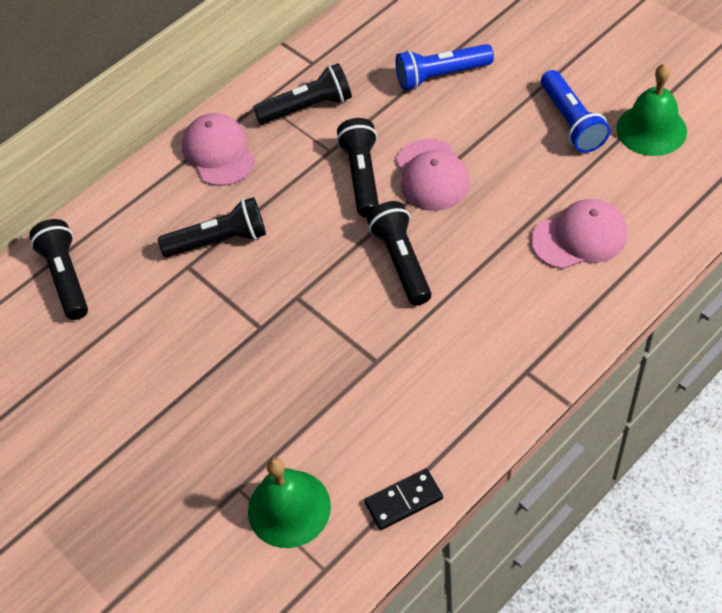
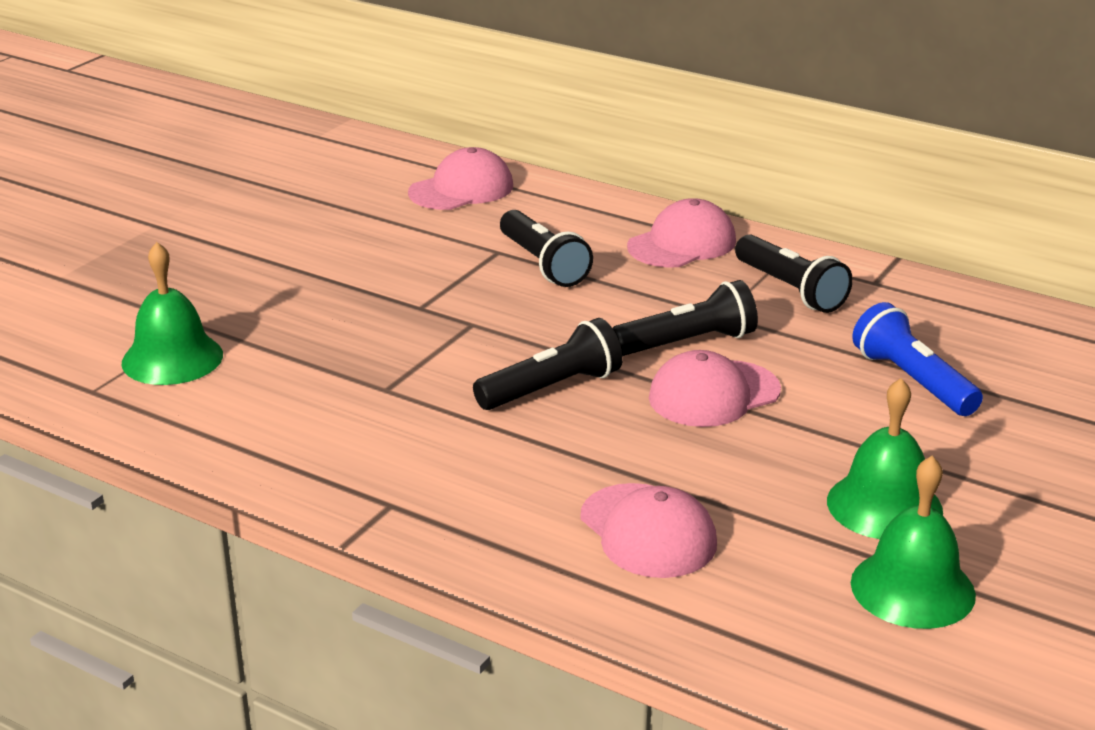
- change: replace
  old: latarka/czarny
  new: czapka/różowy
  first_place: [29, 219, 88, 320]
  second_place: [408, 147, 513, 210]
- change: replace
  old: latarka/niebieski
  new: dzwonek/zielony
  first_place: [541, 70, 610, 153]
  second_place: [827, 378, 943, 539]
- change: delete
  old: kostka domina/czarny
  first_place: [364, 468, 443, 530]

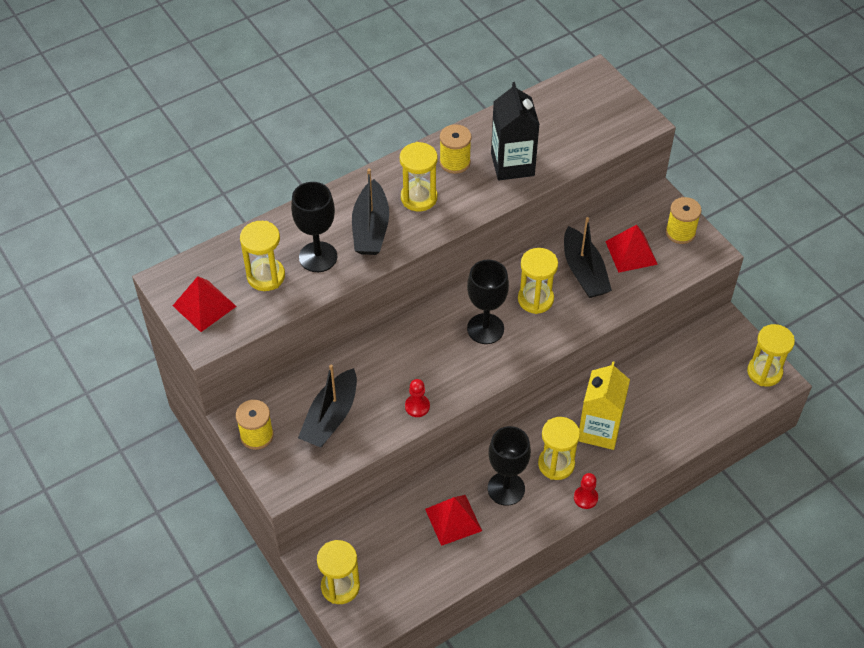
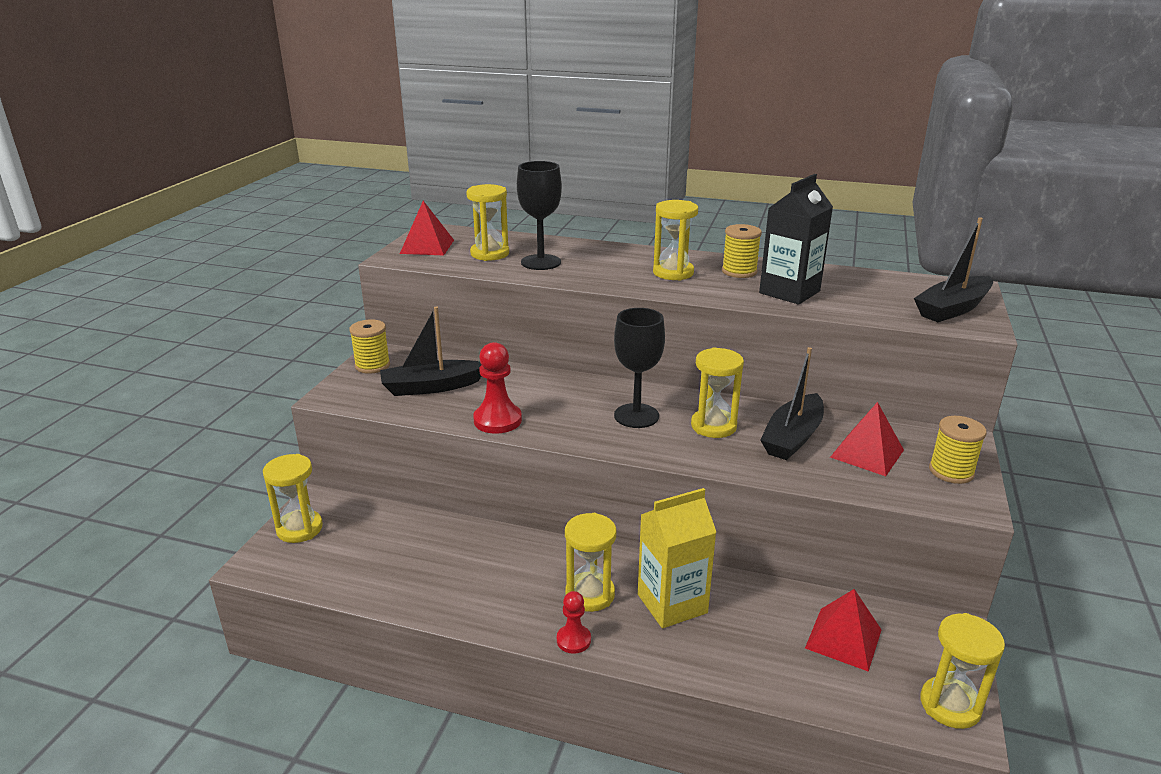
- change: resize
  old: pionek/czerwony
  first_place: [405, 379, 430, 417]
  second_place: [473, 342, 522, 434]
  factor: 1.64
- change: move
  old: piramida/czerwony
  first_place: [425, 495, 482, 546]
  second_place: [805, 589, 882, 672]
- change: move
  old: łódka/czarny
  first_place: [352, 168, 389, 255]
  second_place: [914, 217, 993, 322]
- change: delete
  old: kielich/czarny
  first_place: [488, 426, 531, 506]

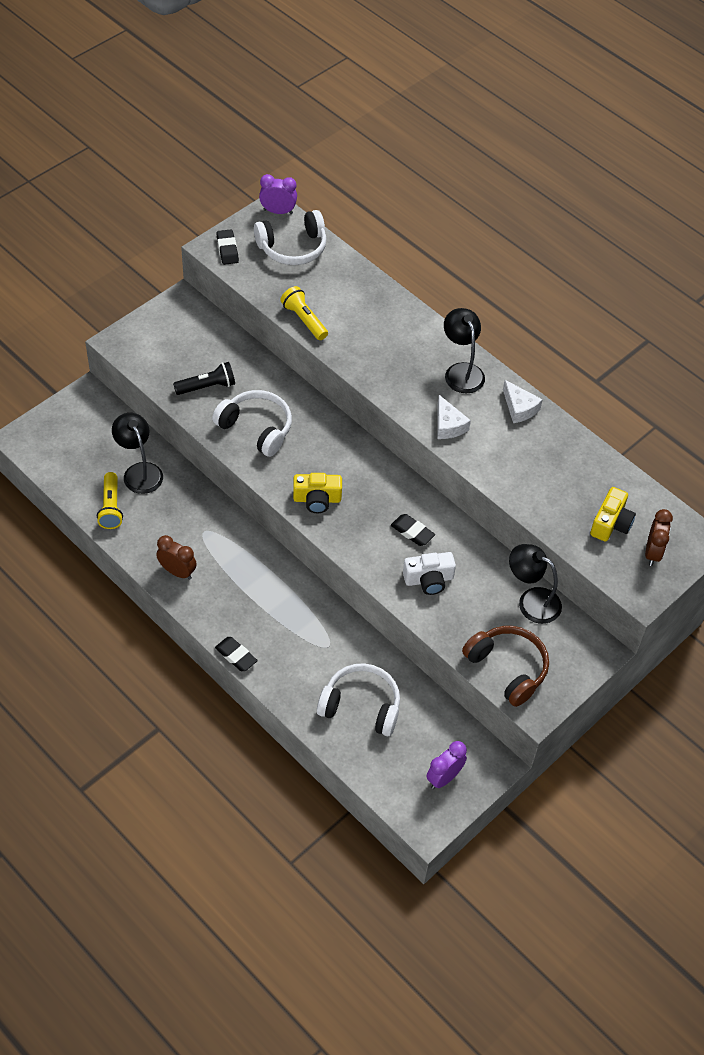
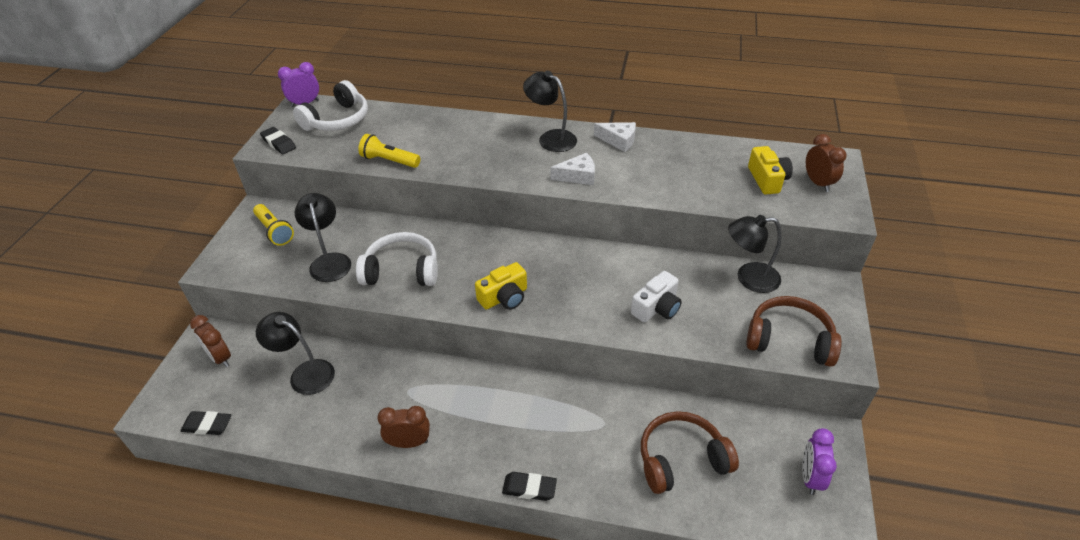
- change: move
  old: gumka do mazania/czarny
  first_place: [391, 514, 435, 546]
  second_place: [180, 411, 231, 435]
- change: insert
  new: budzik/brązowy
  second_place: [190, 315, 231, 367]
- change: move
  old: latarka/żółty
  first_place: [97, 472, 123, 529]
  second_place: [253, 204, 294, 246]
- change: replace
  old: latarka/czarny
  new: lampka/czarny
  first_place: [173, 362, 235, 395]
  second_place: [295, 193, 351, 282]
- change: rotate
  old: ser/biały
  first_place: [437, 395, 471, 439]
  second_place: [551, 153, 595, 185]
  degrees: -45
- change: recolor
  old: słuchawki/biały
  new: słuchawki/brązowy
  first_place: [317, 663, 400, 736]
  second_place: [641, 411, 739, 494]

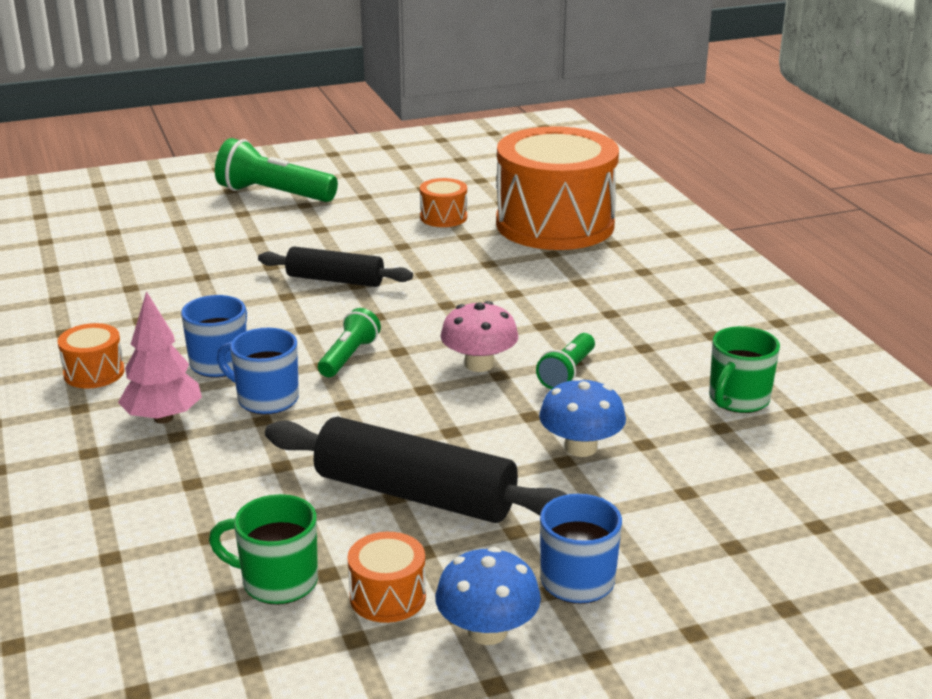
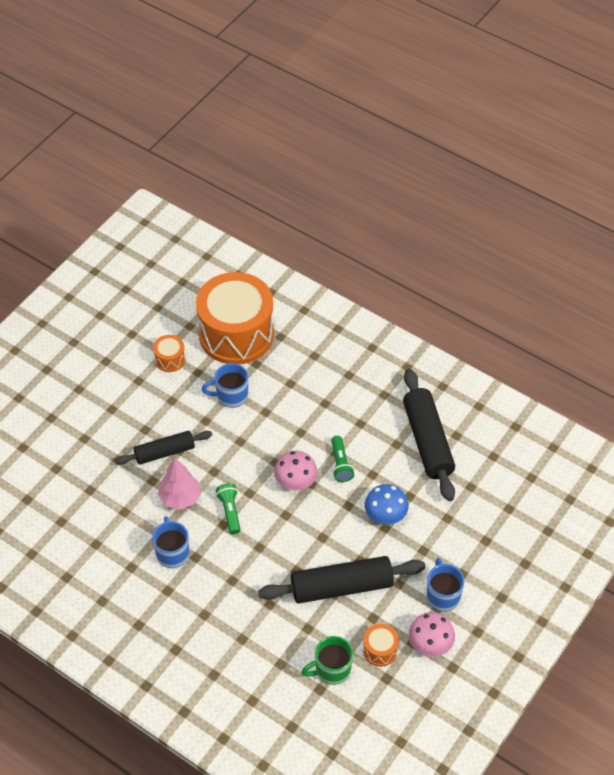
- change: move
  old: drzewko/różowy
  first_place: [118, 291, 202, 424]
  second_place: [158, 458, 201, 510]
- change: move
  old: kubek/niebieski
  first_place: [217, 328, 299, 415]
  second_place: [202, 363, 248, 408]
- change: replace
  old: kubek/zielony
  new: wałek do ciasta/czarny
  first_place: [709, 326, 780, 413]
  second_place: [403, 369, 455, 501]
- change: recolor
  old: grzyb/niebieski
  new: grzyb/różowy
  first_place: [435, 547, 541, 645]
  second_place: [409, 612, 455, 657]
- change: delete
  old: bęben/pomarańczowy
  first_place: [58, 323, 125, 389]
- change: delete
  old: latarka/zielony
  first_place: [215, 138, 338, 202]

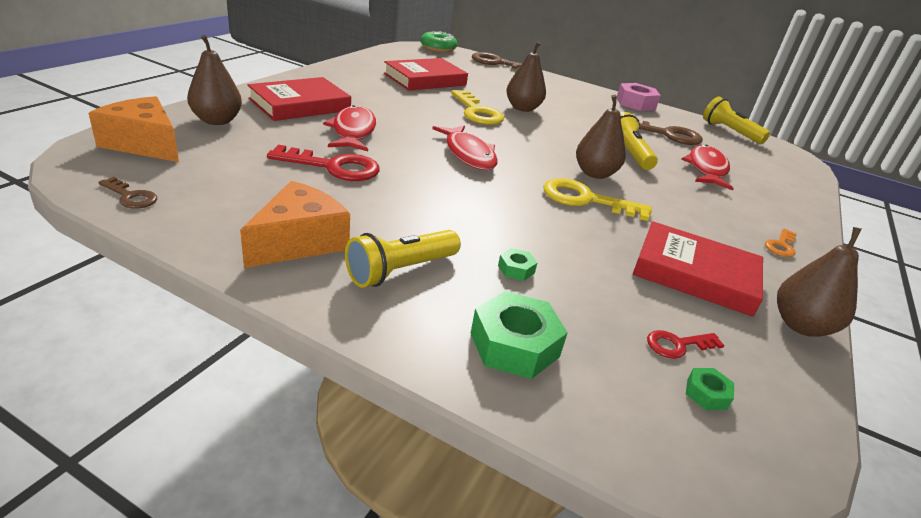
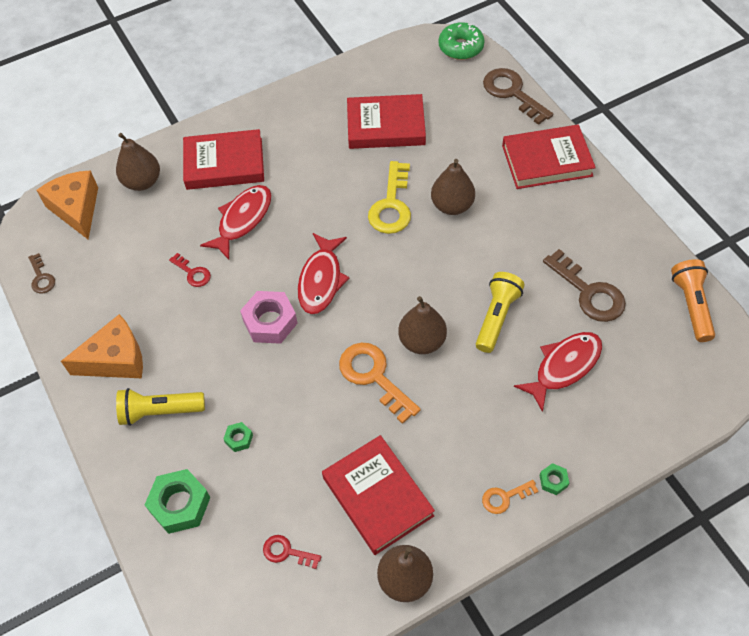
- change: resize
  old: klucz/czerwony
  first_place: [267, 145, 380, 181]
  second_place: [169, 253, 211, 287]
  factor: 0.53
- change: move
  old: nakrętka/różowy
  first_place: [616, 83, 661, 111]
  second_place: [240, 291, 298, 344]
- change: recolor
  old: klucz/żółty
  new: klucz/pomarańczowy
  first_place: [543, 178, 652, 221]
  second_place: [339, 343, 421, 424]
- change: insert
  new: książka/czerwony
  second_place: [502, 125, 596, 189]
- change: move
  old: nakrętka/zielony
  first_place: [686, 368, 734, 410]
  second_place: [540, 463, 569, 495]
- change: recolor
  old: latarka/żółty
  new: latarka/pomarańczowy
  first_place: [703, 97, 770, 144]
  second_place: [671, 259, 715, 342]

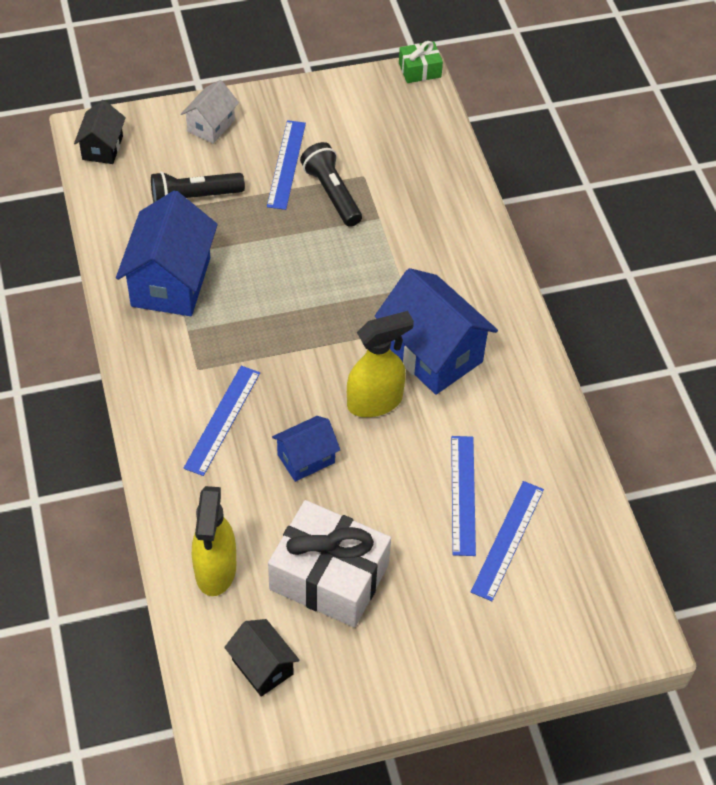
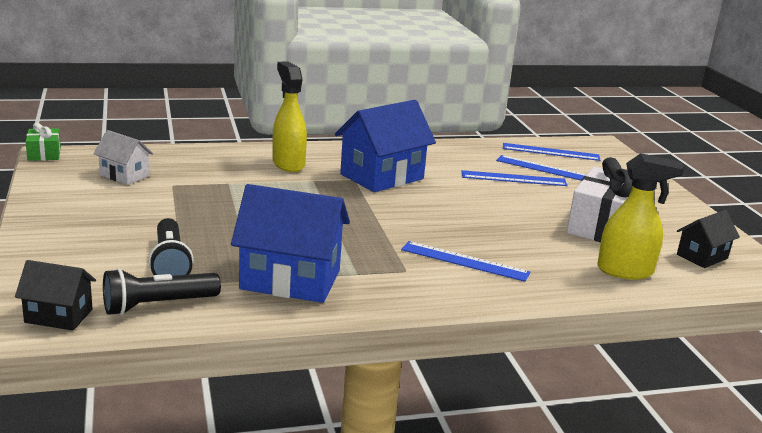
- change: move
  old: domek/biały
  first_place: [181, 80, 239, 144]
  second_place: [93, 130, 153, 185]
- change: move
  old: latarka/czarny
  first_place: [300, 142, 362, 227]
  second_place: [103, 268, 221, 315]
- change: move
  old: spryskiwacz/żółty
  first_place: [347, 311, 414, 417]
  second_place: [273, 61, 307, 172]
- change: move
  old: linijka/niebieski
  first_place: [267, 120, 306, 210]
  second_place: [503, 143, 600, 161]
- change: delete
  old: domek/niebieski
  first_place: [272, 416, 340, 482]

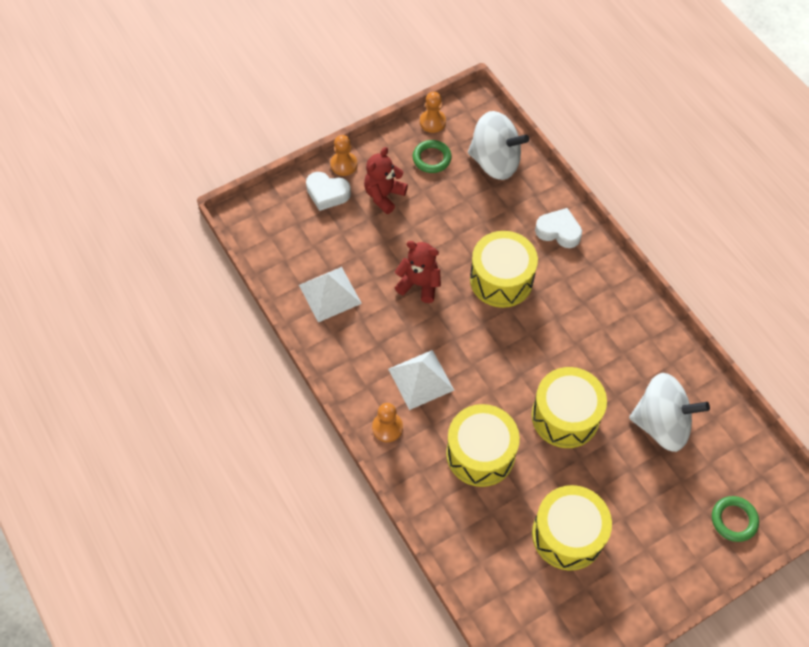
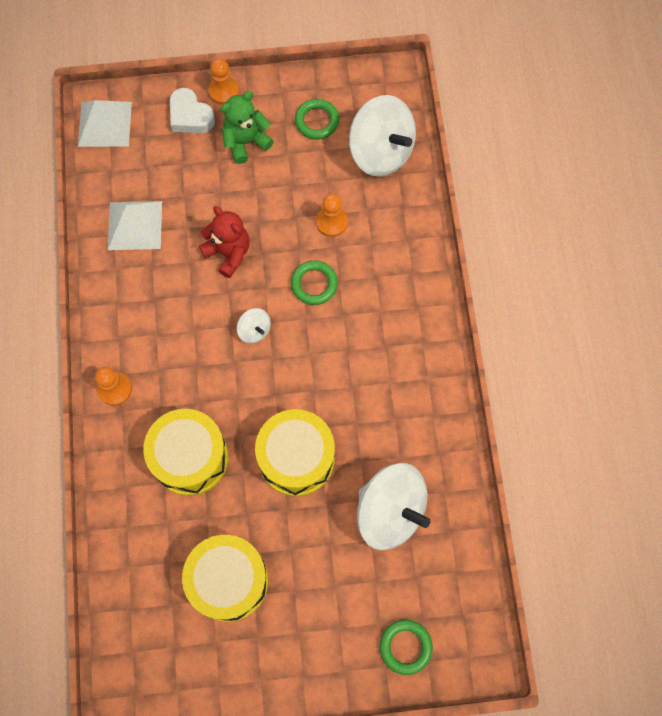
- change: move
  old: piramida/biały
  first_place: [388, 350, 454, 410]
  second_place: [78, 100, 132, 147]
- change: recolor
  old: miś/czerwony
  new: miś/zielony
  first_place: [364, 147, 408, 214]
  second_place: [220, 91, 274, 164]
- change: insert
  new: bączek/biały
  second_place: [237, 308, 271, 344]
- change: replace
  old: bęben/żółty
  new: pierścień/zielony
  first_place: [470, 231, 538, 308]
  second_place: [291, 260, 338, 305]
- change: move
  old: pionek/pomarańczowy
  first_place: [420, 92, 446, 133]
  second_place: [316, 194, 348, 237]
- change: delete
  old: serce/biały
  first_place: [535, 208, 582, 248]

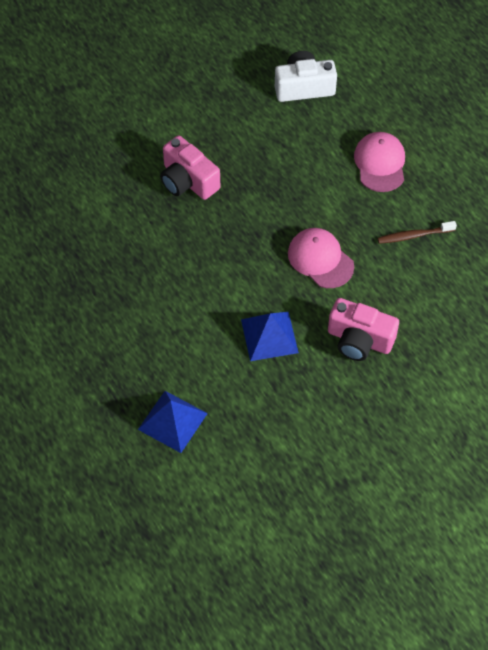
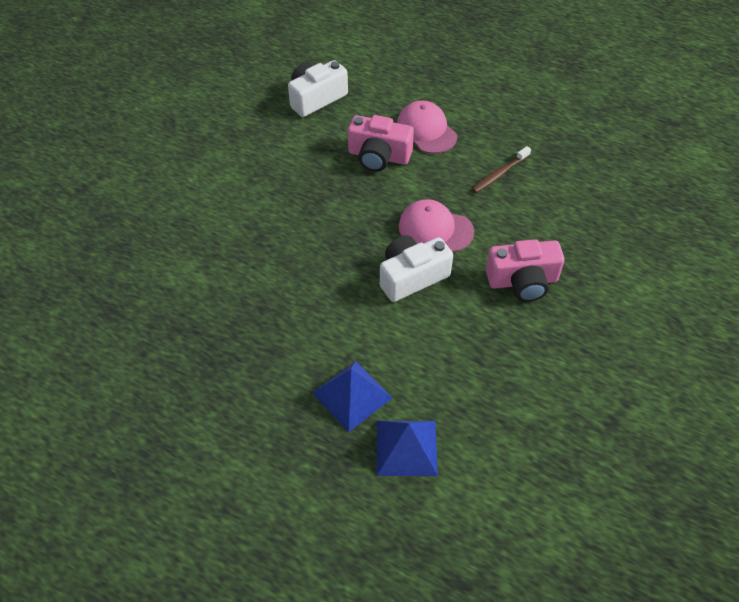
- change: move
  old: piramida/niebieski
  first_place: [241, 312, 299, 361]
  second_place: [312, 361, 392, 432]
- change: move
  old: aparat fotograficzny/różowy
  first_place: [160, 135, 220, 200]
  second_place: [348, 115, 414, 172]
- change: insert
  new: aparat fotograficzny/biały
  second_place: [380, 235, 453, 302]

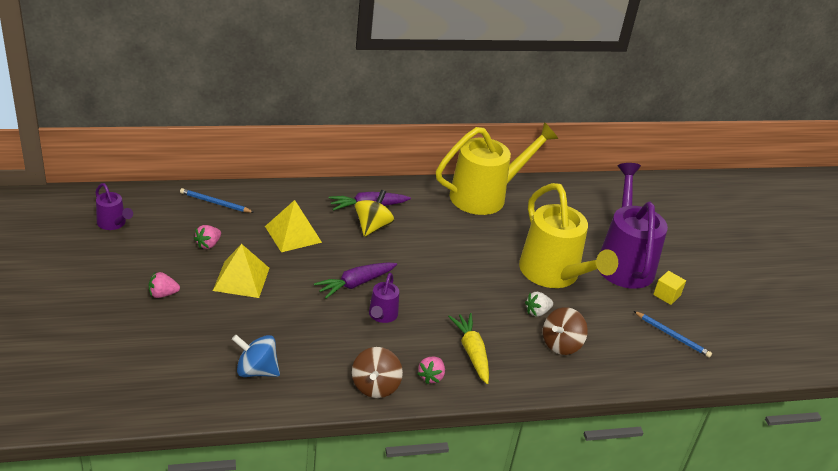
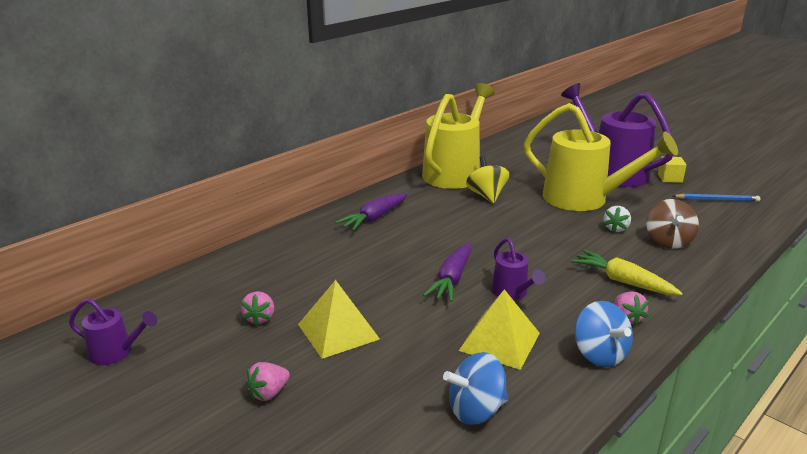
- change: move
  old: piramida/żółty
  first_place: [265, 200, 322, 252]
  second_place: [459, 289, 540, 370]
- change: move
  old: bączek/żółty
  first_place: [355, 190, 394, 237]
  second_place: [466, 156, 509, 203]
- change: recolor
  old: bączek/brązowy
  new: bączek/niebieski
  first_place: [352, 347, 403, 398]
  second_place: [575, 301, 633, 367]
- change: delete
  old: ołówek/niebieski
  first_place: [180, 188, 255, 213]

